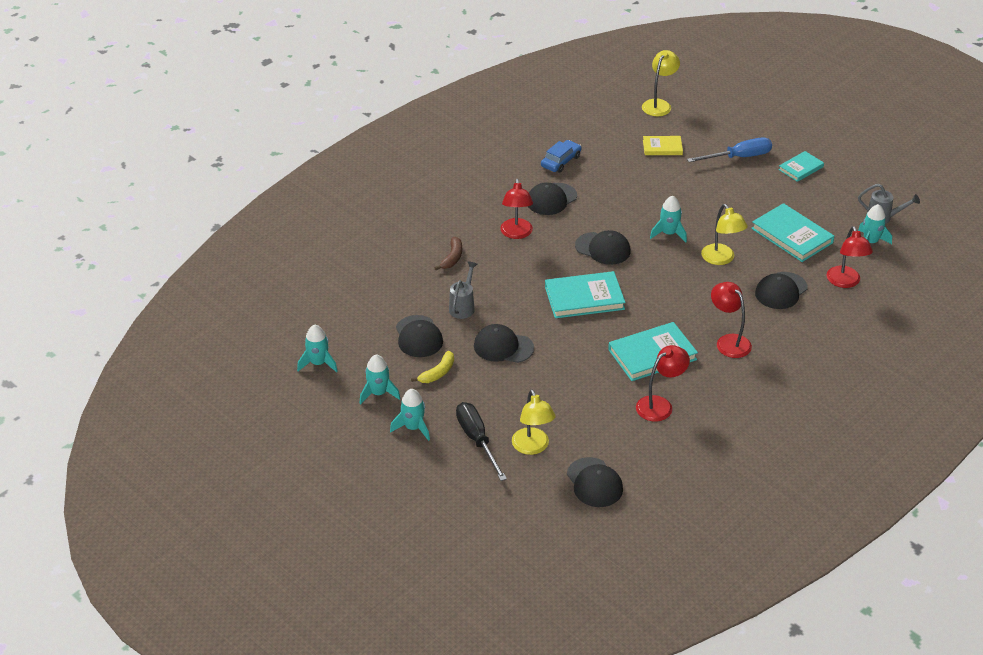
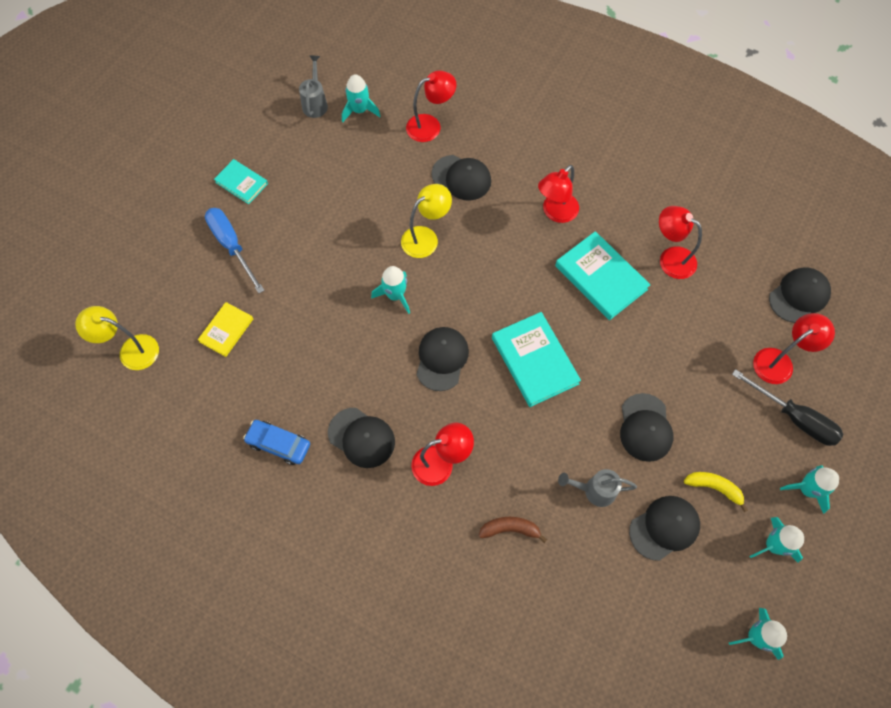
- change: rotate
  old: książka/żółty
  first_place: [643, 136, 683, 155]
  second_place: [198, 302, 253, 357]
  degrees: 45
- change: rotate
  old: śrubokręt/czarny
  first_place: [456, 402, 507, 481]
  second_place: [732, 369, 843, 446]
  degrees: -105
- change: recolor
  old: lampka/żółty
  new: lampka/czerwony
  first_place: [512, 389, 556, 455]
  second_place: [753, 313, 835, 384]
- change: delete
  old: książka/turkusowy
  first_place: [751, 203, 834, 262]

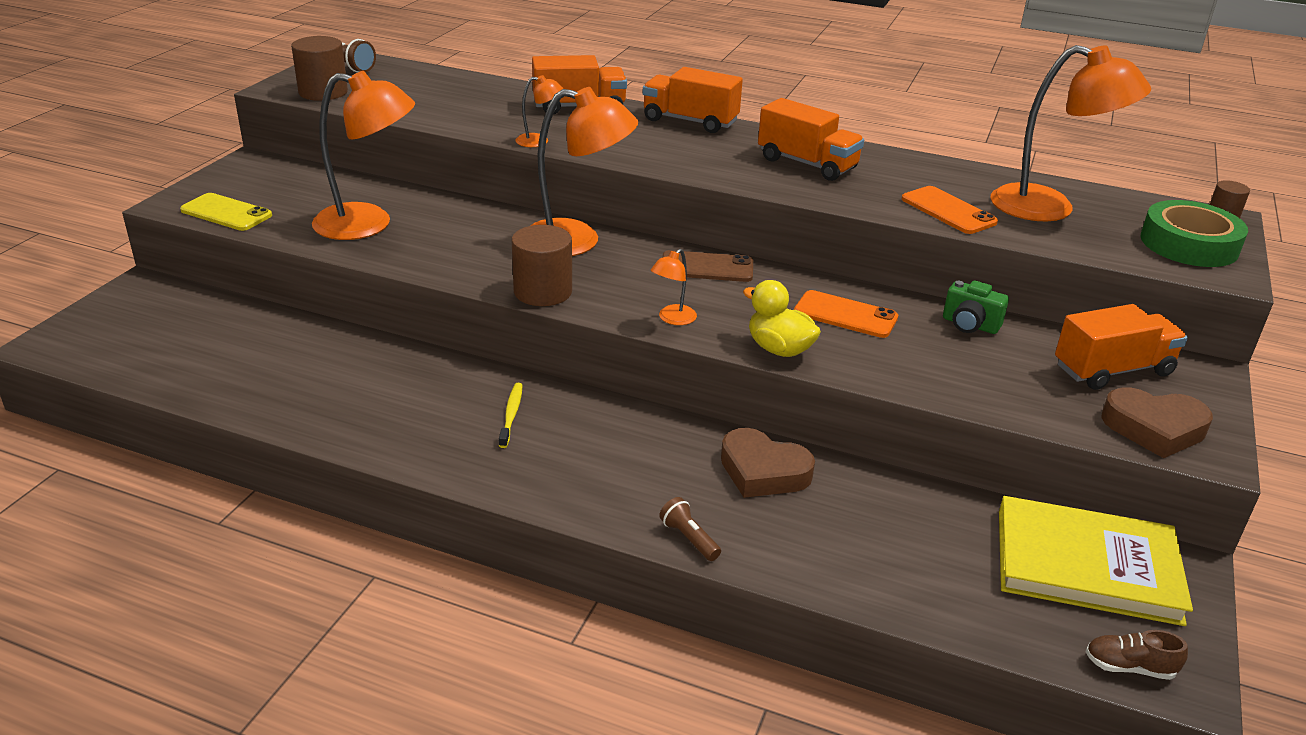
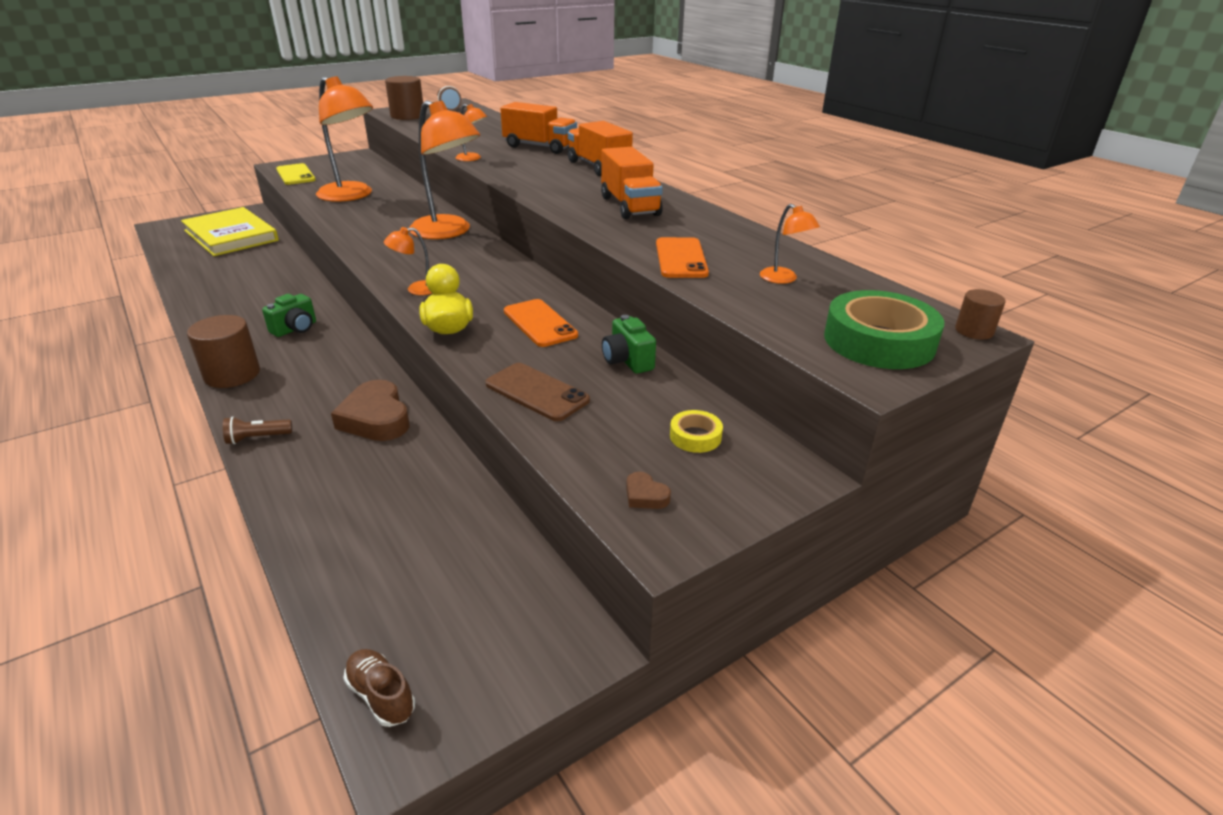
- change: move
  old: książka/żółty
  first_place: [999, 496, 1193, 626]
  second_place: [181, 207, 279, 256]
- change: move
  old: walec/brązowy
  first_place: [511, 225, 572, 306]
  second_place: [187, 315, 260, 388]
- change: rotate
  old: latarka/brązowy
  first_place: [659, 497, 721, 561]
  second_place: [223, 417, 292, 444]
  degrees: -105
- change: replace
  old: szczoteczka do zębów/żółty
  new: aparat fotograficzny/zielony
  first_place: [499, 383, 522, 448]
  second_place: [262, 294, 316, 337]
- change: move
  old: telefon/brązowy
  first_place: [662, 250, 753, 282]
  second_place: [485, 363, 590, 421]
- change: resize
  old: serce/brązowy
  first_place: [1101, 387, 1213, 458]
  second_place: [626, 472, 671, 509]
  factor: 0.44
- change: replace
  old: ciężarówka/pomarańczowy
  new: taśma klejąca/żółty
  first_place: [1055, 304, 1188, 390]
  second_place: [670, 410, 723, 453]
- change: resize
  old: lampka/pomarańczowy
  first_place: [991, 45, 1151, 221]
  second_place: [760, 204, 820, 284]
  factor: 0.44

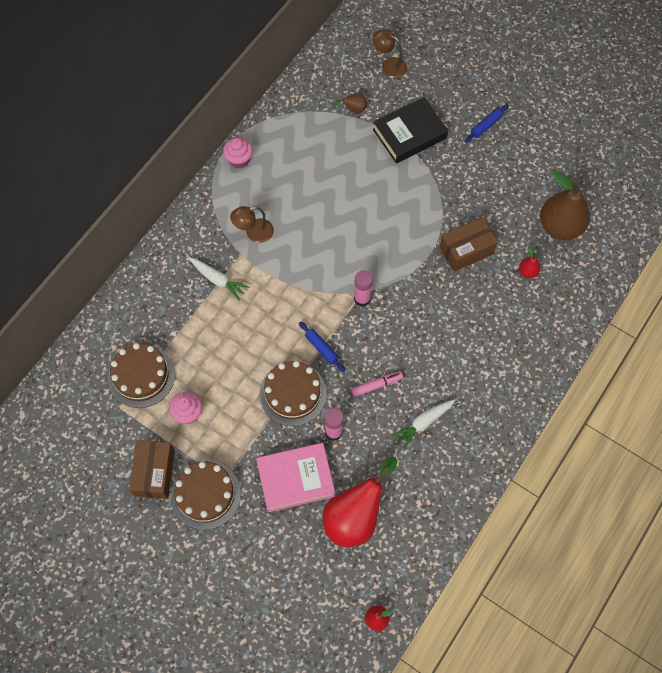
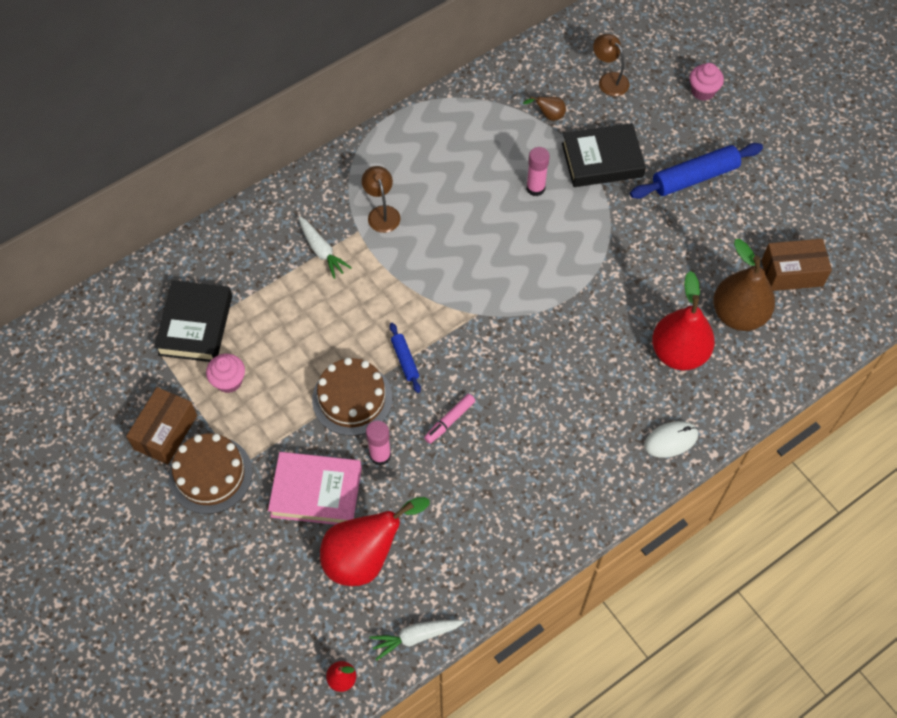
- change: replace
  old: tort/brązowy
  new: książka/czarny
  first_place: [108, 343, 175, 408]
  second_place: [154, 280, 232, 362]
- change: rotate
  old: lampka/brązowy
  first_place: [230, 206, 274, 243]
  second_place: [362, 166, 401, 233]
  degrees: 75
- change: move
  old: marchewka/biały
  first_place: [392, 399, 455, 449]
  second_place: [369, 620, 464, 660]
- change: rotate
  old: flamaster/różowy
  first_place: [351, 371, 403, 397]
  second_place: [424, 394, 475, 444]
  degrees: 135
- change: move
  old: klej w sztyfcie/różowy
  first_place: [354, 270, 373, 307]
  second_place: [526, 147, 550, 196]
- change: resize
  old: wałek do ciasta/niebieski
  first_place: [464, 104, 509, 143]
  second_place: [630, 143, 763, 199]
  factor: 1.94
- change: insert
  new: myszka/biały
  second_place: [644, 421, 698, 458]
- change: resize
  old: gruszka/czerwony
  first_place: [519, 246, 541, 278]
  second_place: [652, 271, 715, 370]
  factor: 2.3
- change: move
  old: muffinka/różowy
  first_place: [223, 137, 253, 169]
  second_place: [689, 63, 724, 101]
- change: move
  old: pudełko/brązowy
  first_place: [440, 217, 498, 272]
  second_place: [762, 239, 832, 291]

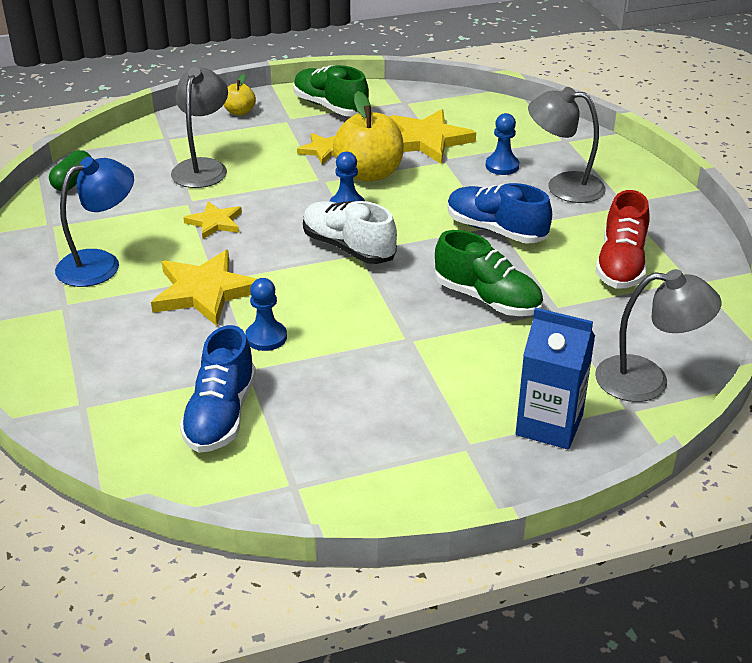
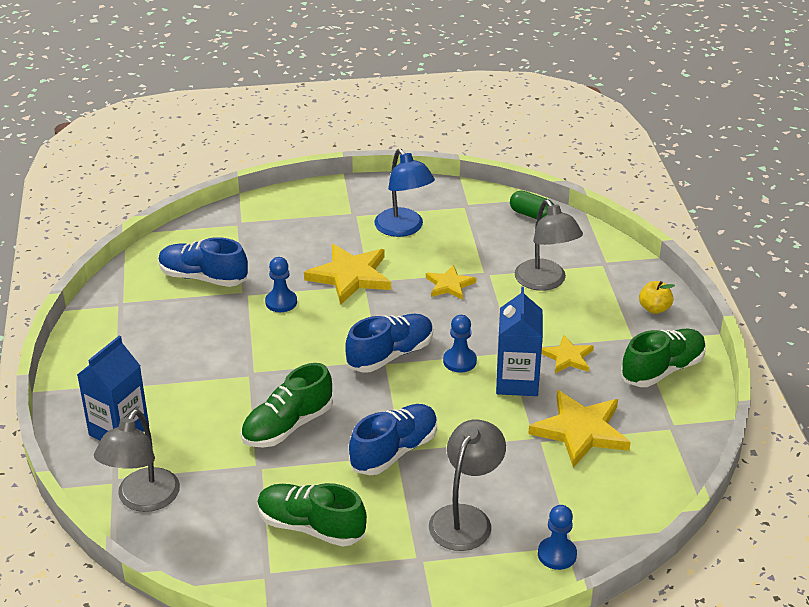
- change: recolor
  old: but/czerwony
  new: but/zielony
  first_place: [595, 190, 650, 289]
  second_place: [257, 483, 367, 547]
- change: recolor
  old: but/biały
  new: but/niebieski
  first_place: [303, 201, 397, 264]
  second_place: [346, 314, 433, 373]
- change: replace
  old: jabłko/żółty
  new: karton mleka/niebieski
  first_place: [333, 91, 404, 182]
  second_place: [496, 287, 543, 396]
- change: rotate
  old: lampka/szary
  first_place: [171, 67, 228, 188]
  second_place: [515, 199, 583, 291]
  degrees: 45
- change: move
  old: pionek/niebieski
  first_place: [486, 113, 519, 175]
  second_place: [538, 505, 577, 570]

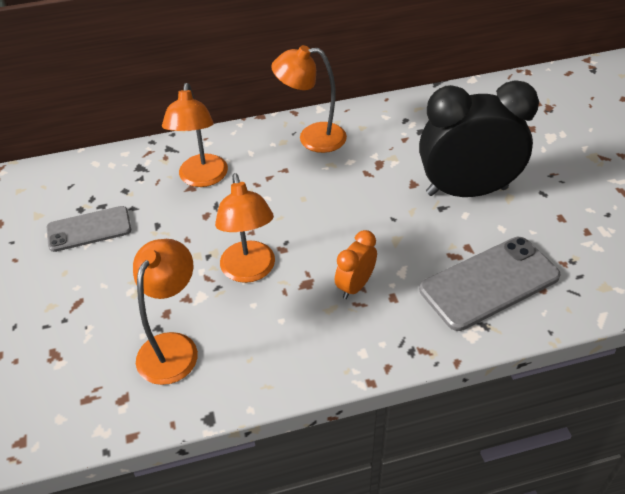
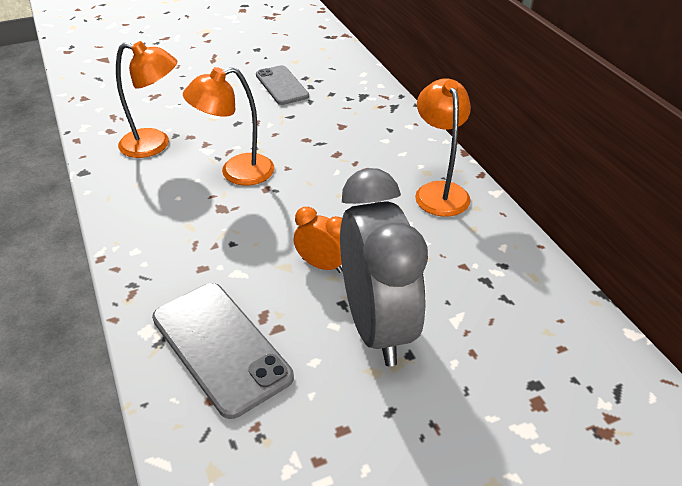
- change: move
  old: budzik/pomarańczowy
  first_place: [335, 230, 377, 299]
  second_place: [294, 207, 343, 273]
- change: recolor
  old: budzik/czarny
  new: budzik/szary
  first_place: [419, 80, 539, 197]
  second_place: [340, 168, 428, 366]
- change: delete
  old: lampka/pomarańczowy
  first_place: [162, 83, 228, 187]

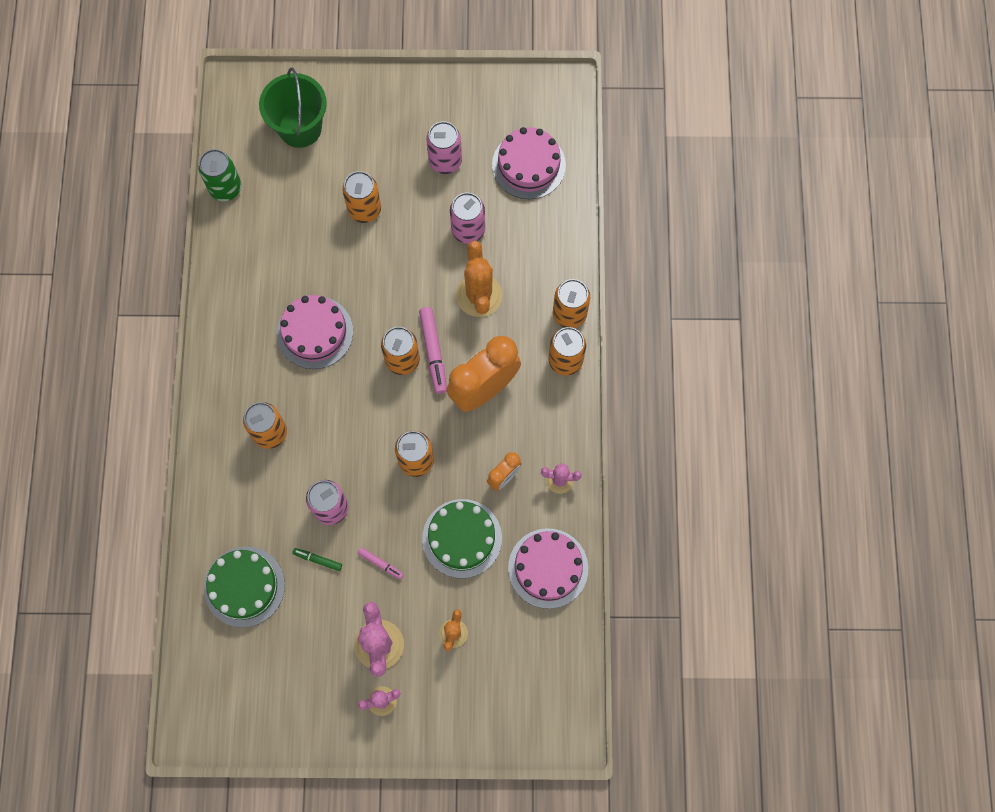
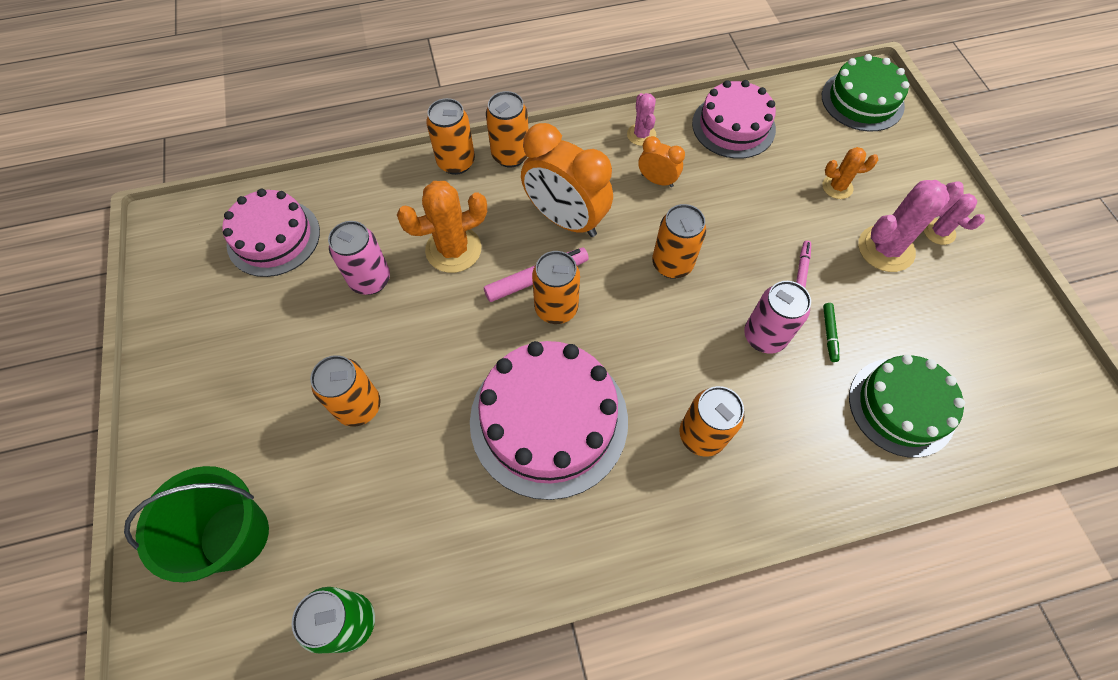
- change: resize
  old: tort/różowy
  first_place: [277, 295, 353, 369]
  second_place: [470, 341, 628, 500]
  factor: 1.51
- change: move
  old: tort/zielony
  first_place: [422, 499, 502, 578]
  second_place: [822, 54, 909, 132]
- change: delete
  old: puszka/różowy
  first_place: [426, 121, 462, 174]

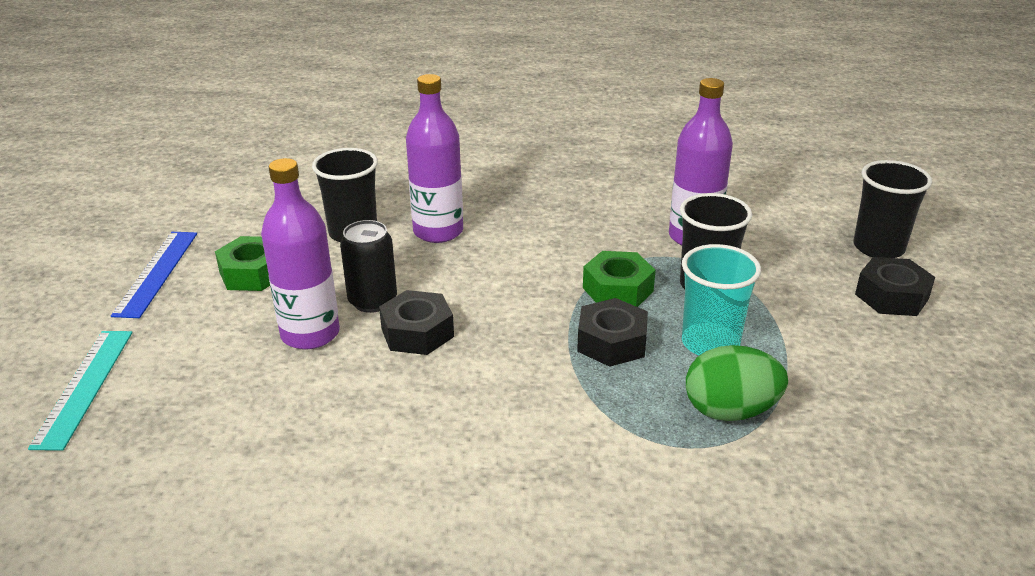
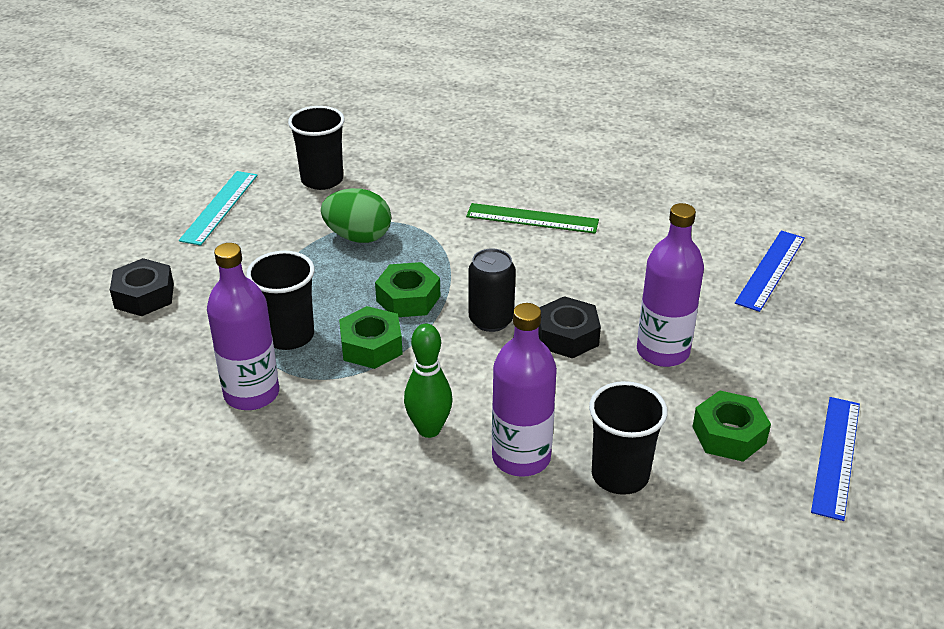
- change: move
  old: linijka/turkusowy
  first_place: [28, 331, 132, 451]
  second_place: [179, 171, 258, 246]
- change: move
  old: szklanka/czarny
  first_place: [853, 160, 932, 258]
  second_place: [288, 106, 345, 190]
- change: recolor
  old: nakrętka/czarny
  new: nakrętka/zielony
  first_place: [577, 298, 648, 367]
  second_place: [375, 262, 440, 317]
- change: insert
  new: kręgiel/zielony
  second_place: [404, 324, 452, 438]
- change: insert
  new: linijka/zielony
  second_place: [466, 203, 599, 234]
- change: move
  old: puszka/czarny
  first_place: [340, 220, 397, 313]
  second_place: [469, 248, 516, 332]
- change: insert
  new: linijka/niebieski
  second_place: [735, 231, 805, 312]
- change: delete
  old: szklanka/turkusowy
  first_place: [682, 244, 761, 356]

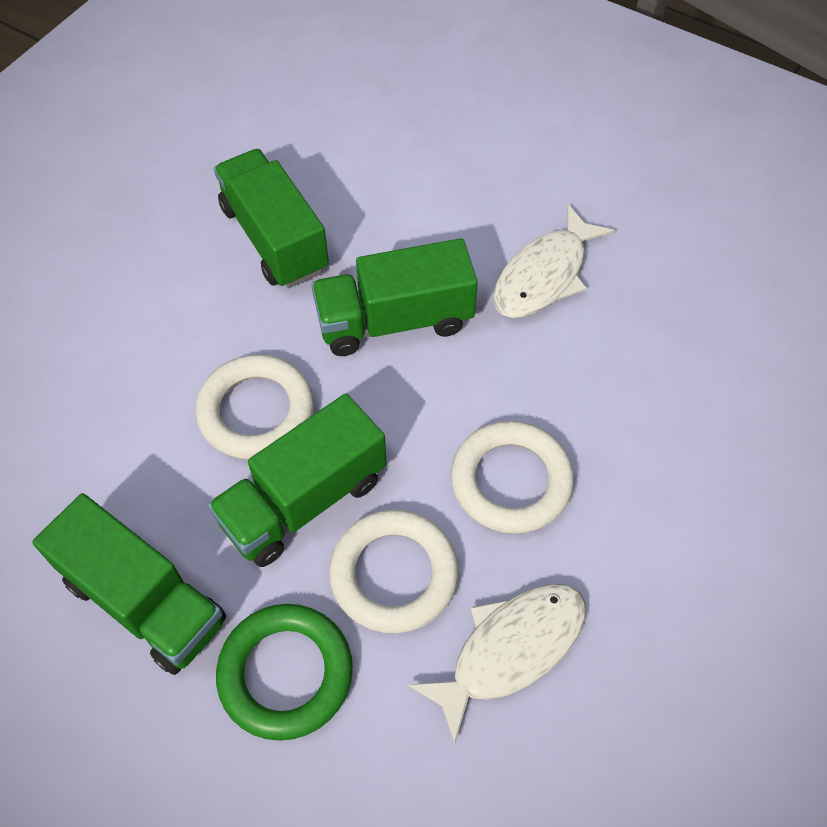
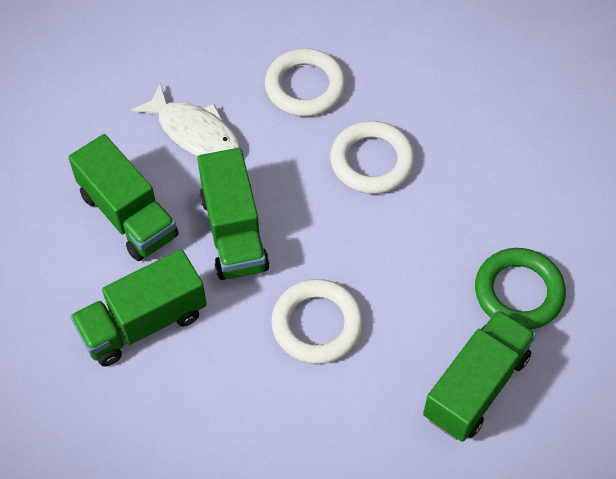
- change: move
  old: ciężarówka/zielony
  first_place: [208, 394, 386, 567]
  second_place: [68, 134, 179, 261]
- change: move
  old: pierścień/biały
  first_place: [329, 509, 459, 634]
  second_place: [265, 48, 346, 117]
- change: delete
  old: ryba/biały
  first_place: [408, 584, 586, 744]

